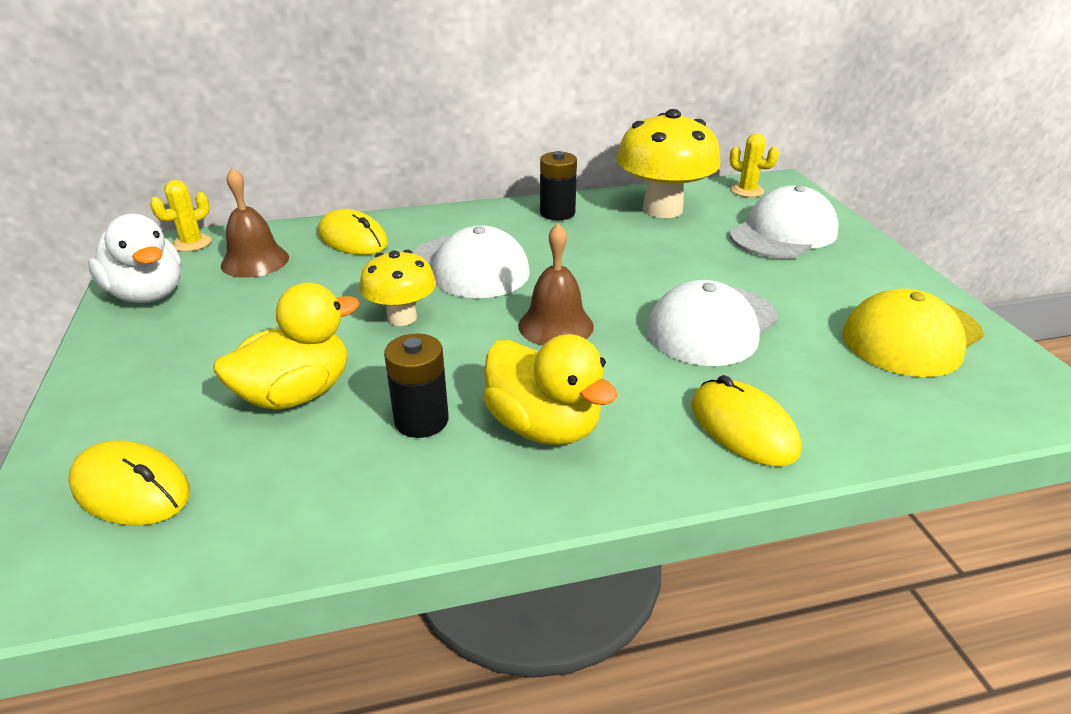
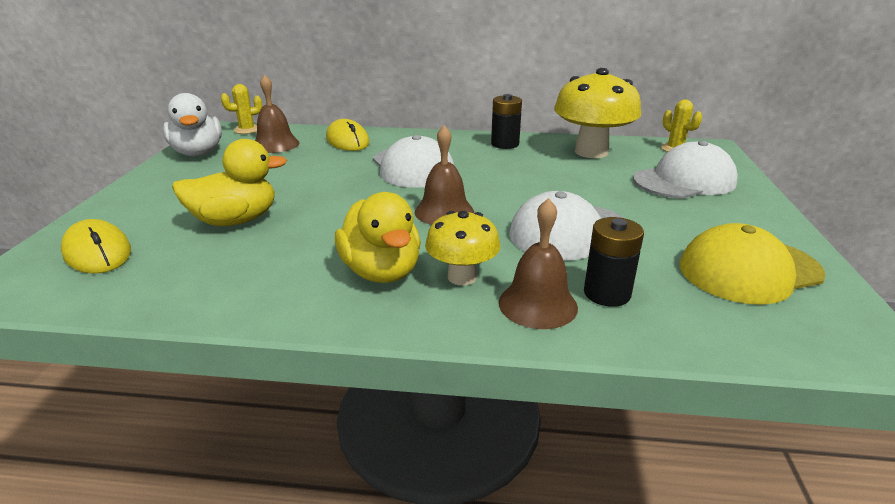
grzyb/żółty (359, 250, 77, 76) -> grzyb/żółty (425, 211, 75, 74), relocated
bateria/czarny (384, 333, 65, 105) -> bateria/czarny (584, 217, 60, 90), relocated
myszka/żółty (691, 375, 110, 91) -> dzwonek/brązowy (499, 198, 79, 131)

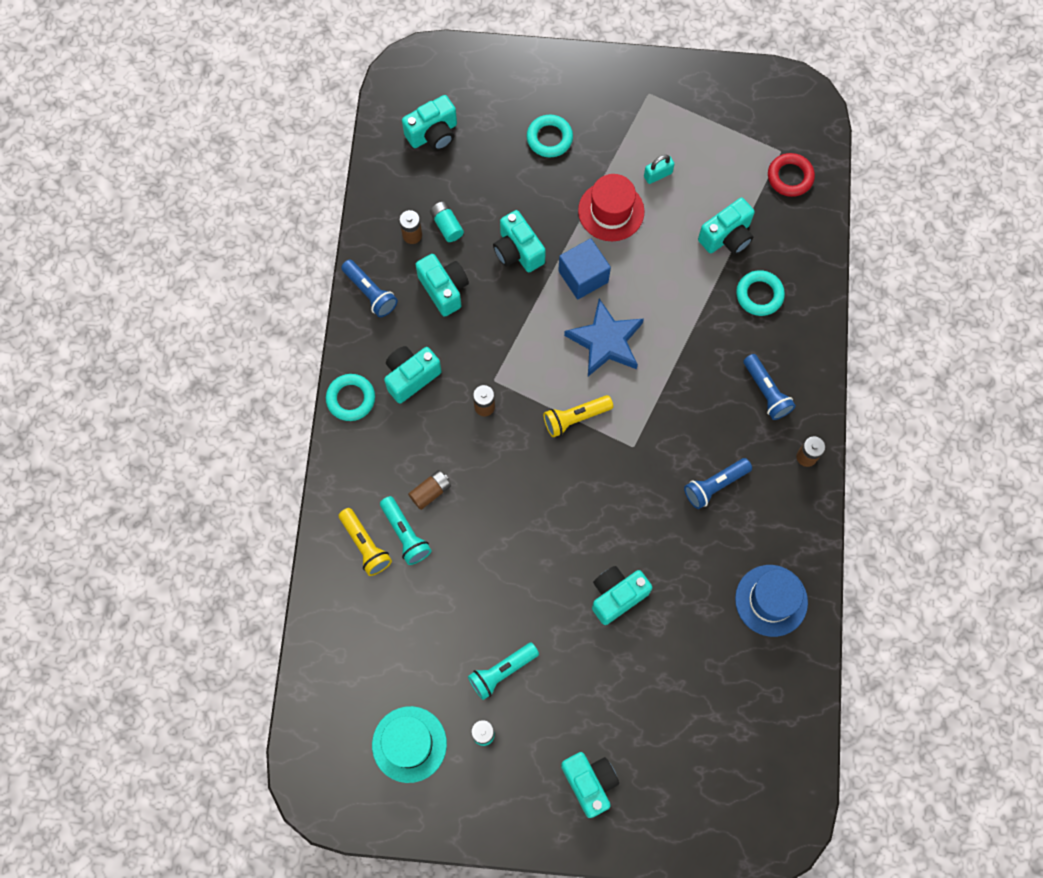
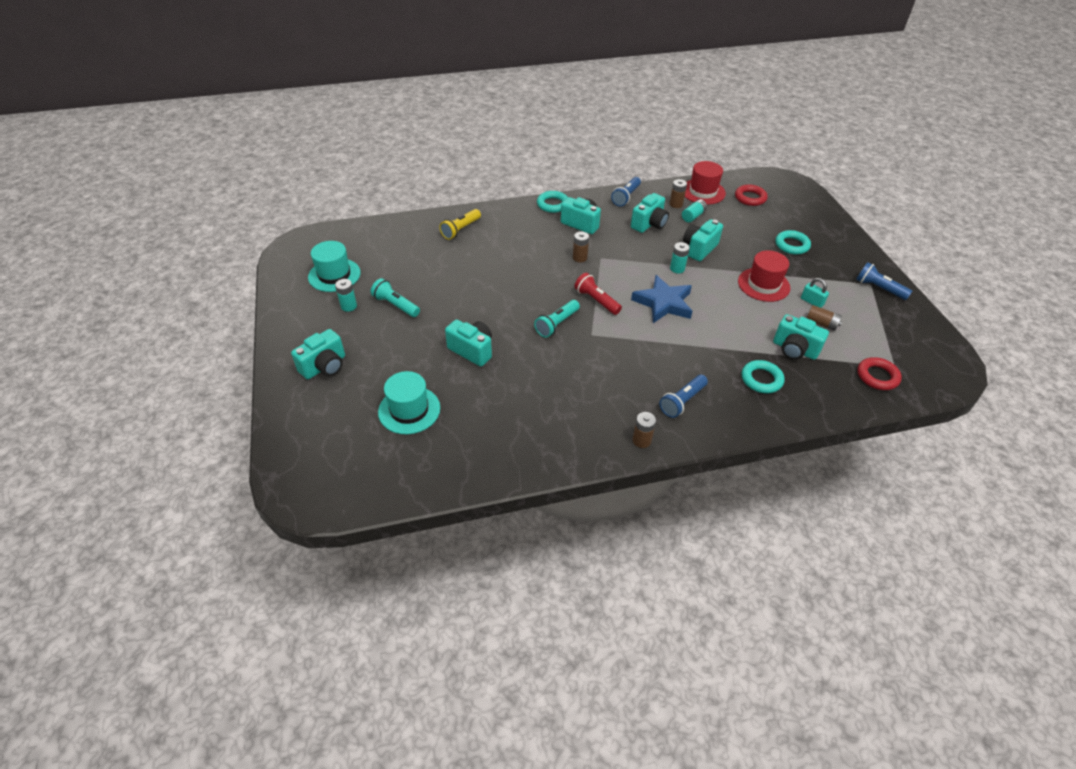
aparat fotograficzny/turkusowy (402, 95, 55, 56) -> pierścień/czerwony (735, 184, 33, 22)
sześcian/niebieski (558, 238, 53, 62) -> none
latarka/żółty (543, 395, 70, 42) -> latarka/czerwony (574, 273, 48, 42)
latarka/niebieski (684, 458, 68, 51) -> latarka/niebieski (856, 262, 56, 38), relocated
bateria/brązowy (408, 470, 43, 40) -> bateria/brązowy (807, 305, 35, 26), relocated
latarka/turkusowy (380, 496, 51, 69) -> latarka/turkusowy (534, 300, 46, 38), relocated
kapelusz/niebieski (735, 565, 73, 72) -> none
none -> kapelusz/czerwony (685, 161, 41, 44)
none -> bateria/turkusowy (670, 242, 20, 31)
none -> kapelusz/turkusowy (378, 371, 62, 63)

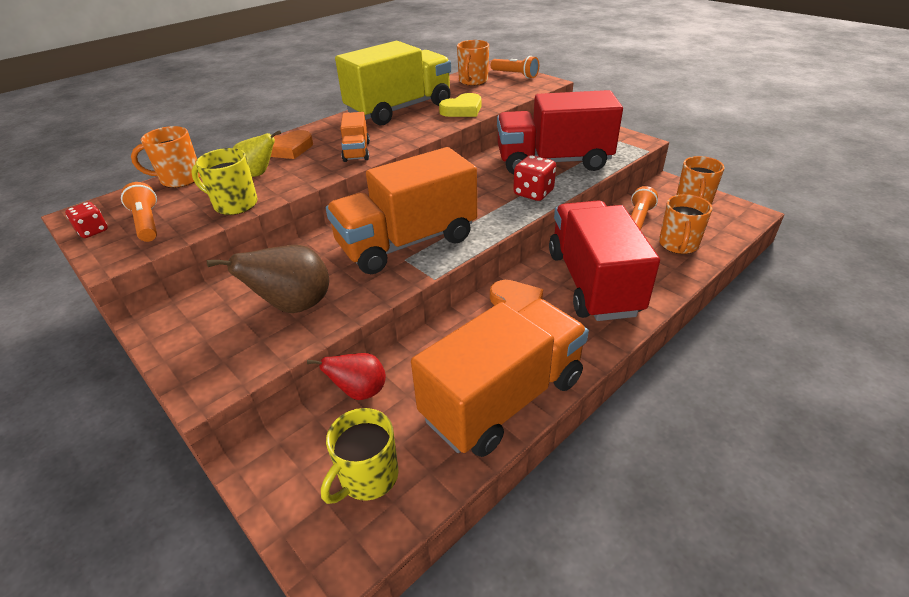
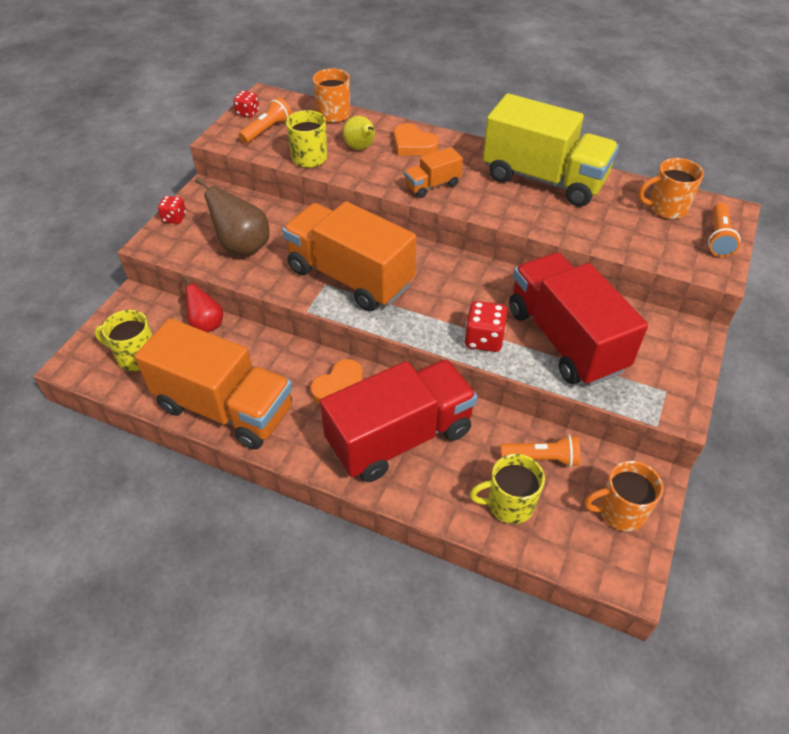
serce/żółty (439, 93, 42, 24) -> none
kubek/pomarańczowy (659, 194, 53, 60) -> kubek/żółty (470, 454, 75, 70)
none -> kostka do gry/czerwony (158, 196, 28, 28)

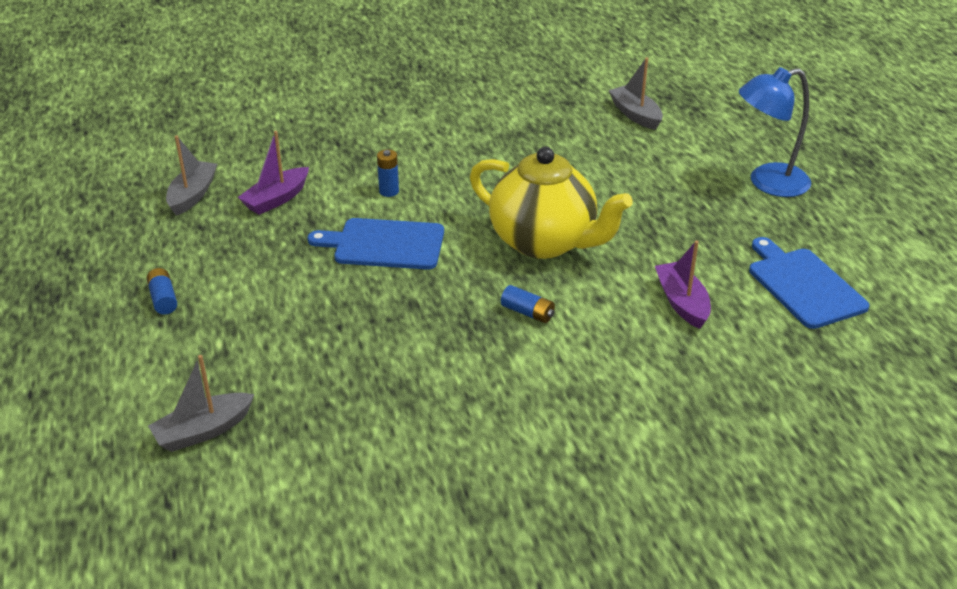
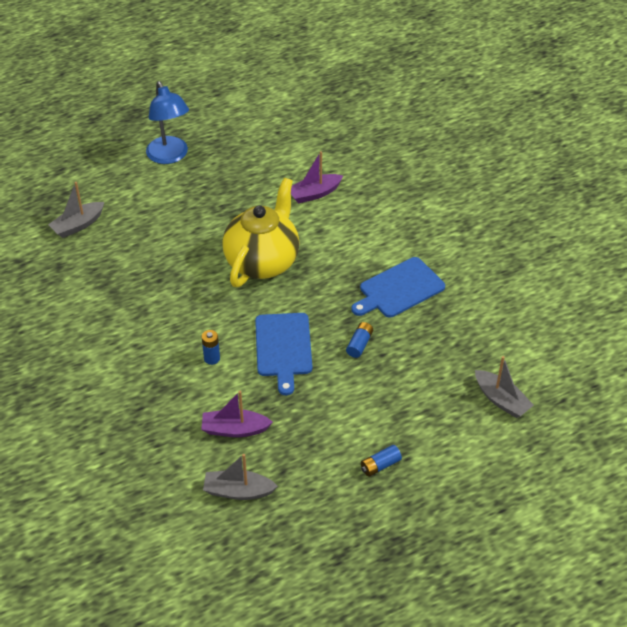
łódka/fioletowy (238, 131, 71, 84) -> łódka/fioletowy (201, 391, 72, 46), 150 degrees clockwise
deska do krojenia/niebieski (749, 237, 121, 92) -> deska do krojenia/niebieski (352, 257, 93, 61), relocated
bateria/niebieski (501, 285, 54, 38) -> bateria/niebieski (346, 322, 27, 36), relocated

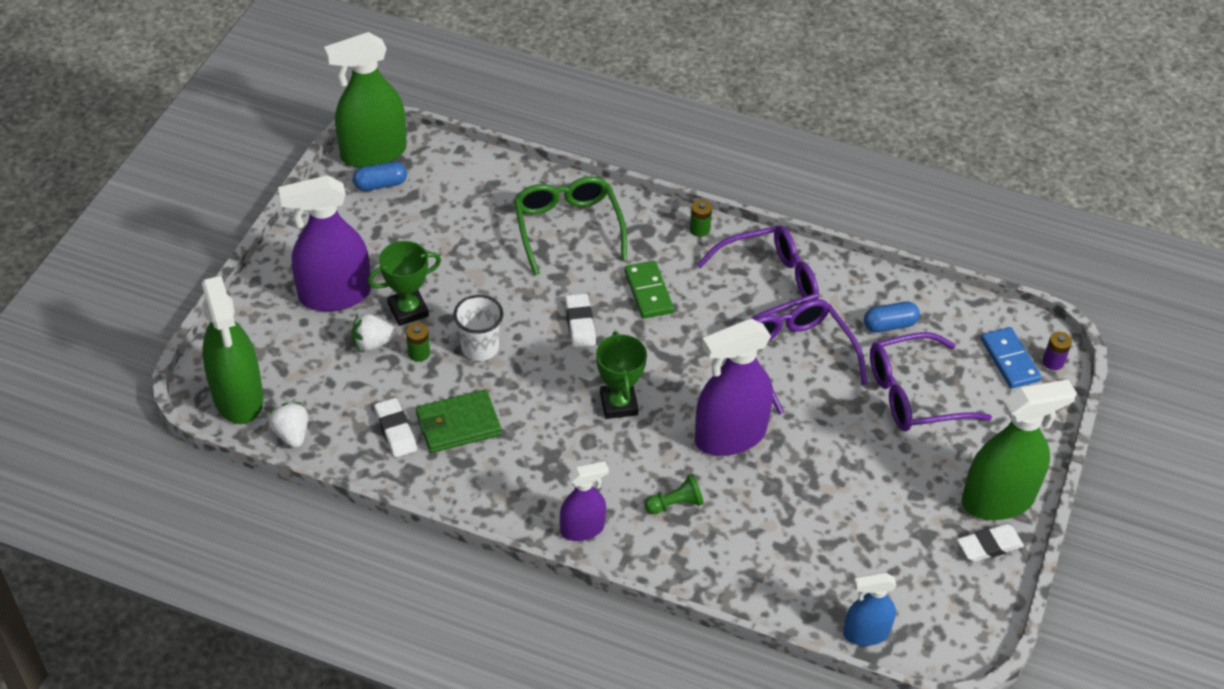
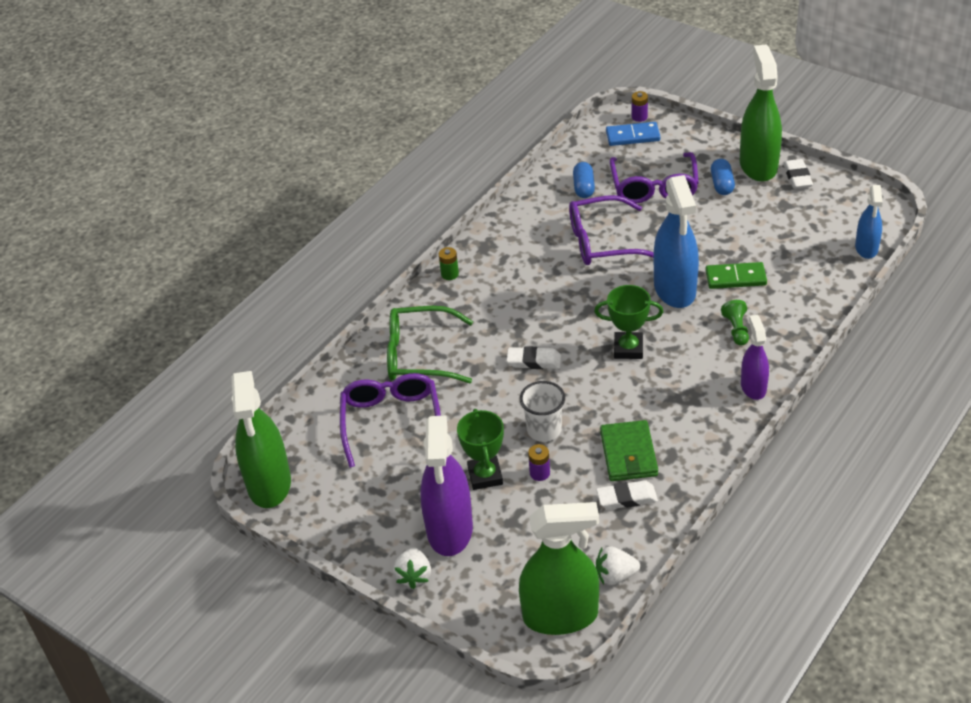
kapsułka/niebieski (353, 162, 54, 29) -> kapsułka/niebieski (711, 159, 24, 36), relocated
okulary/fioletowy (697, 225, 122, 95) -> okulary/fioletowy (340, 373, 101, 95), relocated
kostka domina/zielony (624, 261, 50, 58) -> kostka domina/zielony (706, 262, 61, 27), relocated
truskawka/biały (352, 314, 45, 38) -> truskawka/biały (393, 547, 38, 42), relocated
spryskiwacz/fioletowy (695, 319, 78, 137) -> spryskiwacz/niebieski (654, 175, 45, 133)
bateria/zielony (406, 323, 24, 39) -> bateria/fioletowy (528, 444, 22, 37)

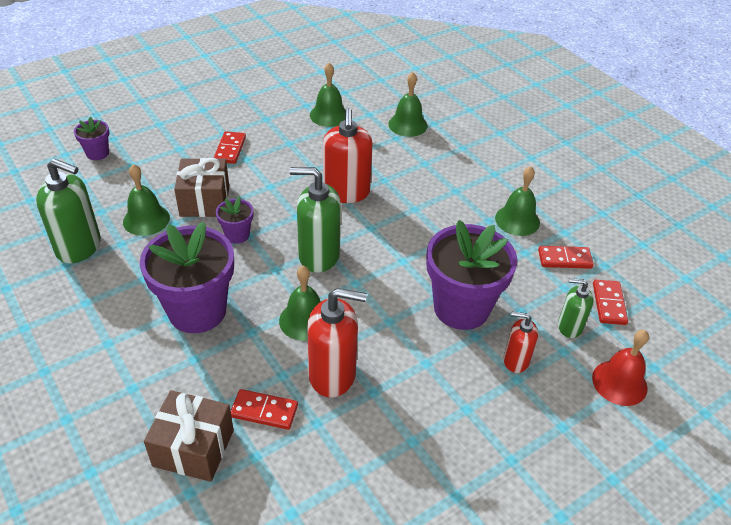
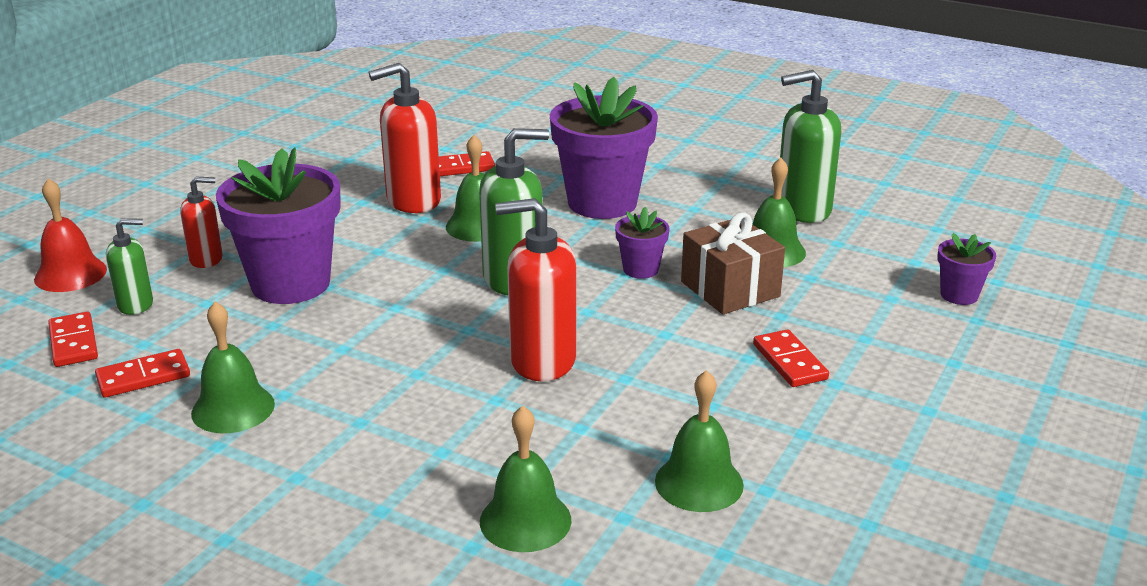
dozownik mydła/czerwony (323, 108, 50, 95) -> dozownik mydła/czerwony (495, 198, 82, 183), 60 degrees counterclockwise
prezent/brązowy (144, 390, 90, 92) -> none

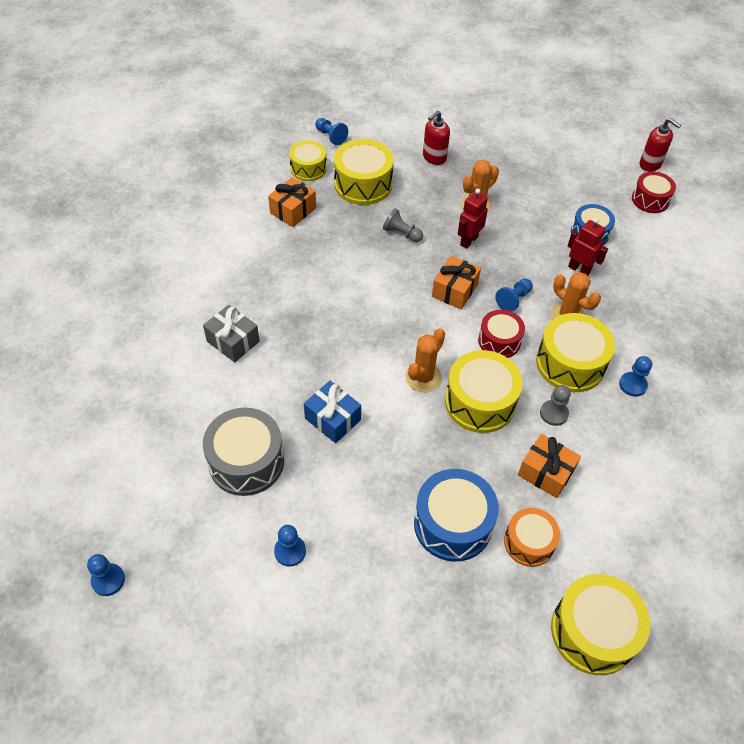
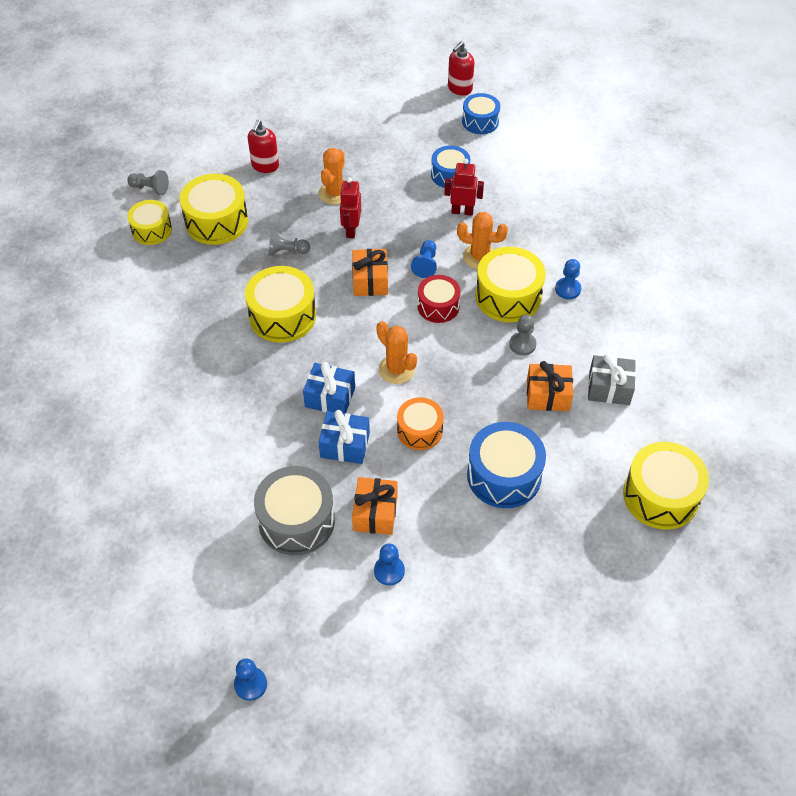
pionek/niebieski (315, 118, 33, 27) -> pionek/szary (127, 170, 42, 25)
dozownik mydła/czerwony (640, 118, 41, 54) -> dozownik mydła/czerwony (448, 42, 26, 53), 120 degrees clockwise
bęben/czerwony (632, 171, 44, 42) -> bęben/niebieski (462, 93, 38, 41)
prezent/pomarańczowy (268, 177, 48, 50) -> prezent/pomarańczowy (352, 477, 46, 58), relocated
prezent/szary (203, 305, 57, 58) -> prezent/szary (588, 353, 48, 52), relocated
kaktus/pomarańczowy (405, 328, 40, 64) -> kaktus/pomarańczowy (376, 321, 41, 63), 45 degrees counterclockwise
bęben/żółty (445, 350, 78, 83) -> bęben/żółty (245, 266, 71, 77), relocated
bęben/pomarańczowy (504, 508, 56, 59) -> bęben/pomarańczowy (397, 397, 47, 53), relocated
none -> prezent/niebieski (303, 362, 52, 52)

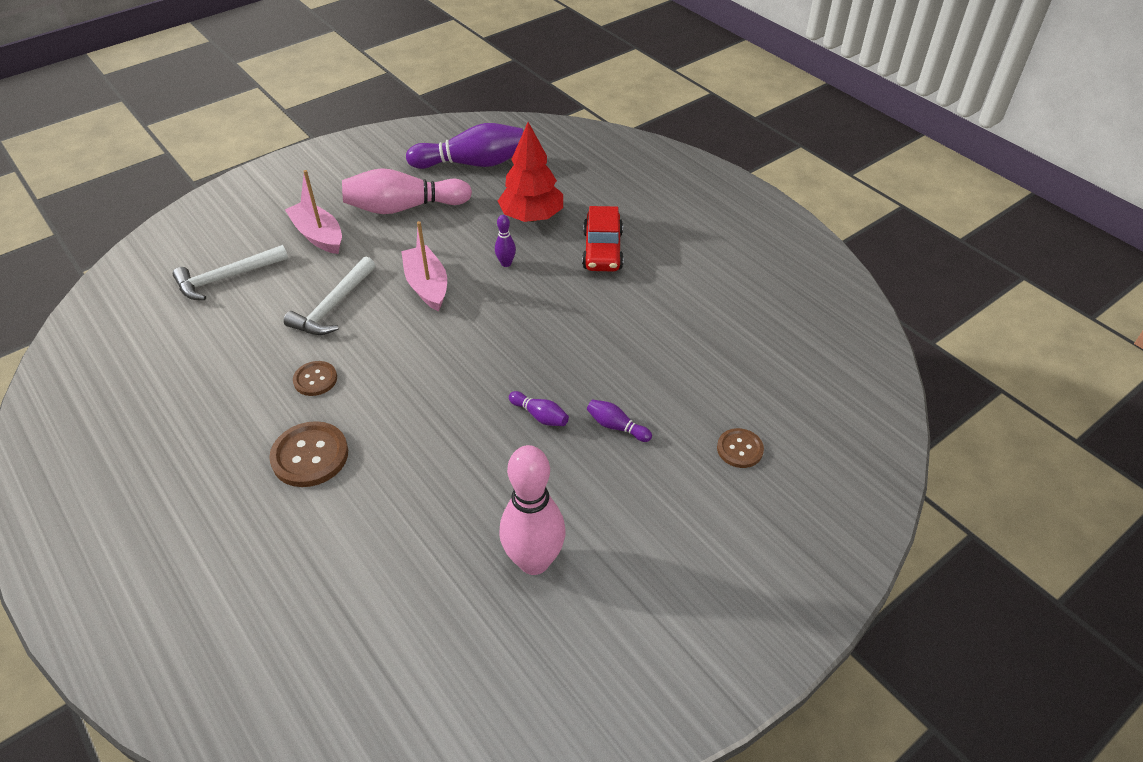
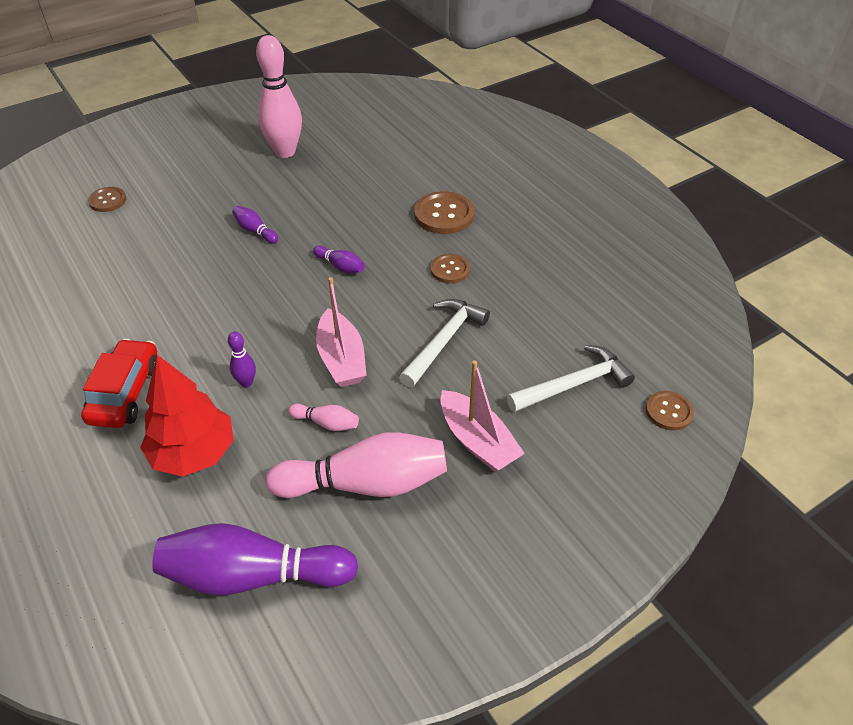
kręgiel/fioletowy (587, 399, 65, 43) -> kręgiel/fioletowy (313, 245, 52, 28), relocated
none -> guzik/brązowy (646, 391, 48, 40)
none -> kręgiel/różowy (288, 404, 71, 27)

